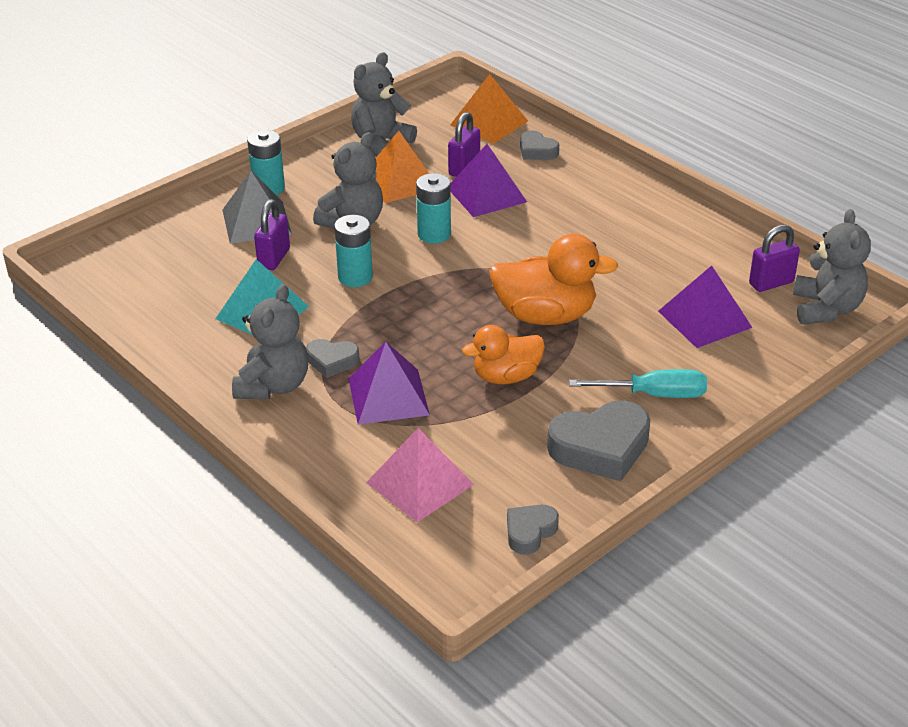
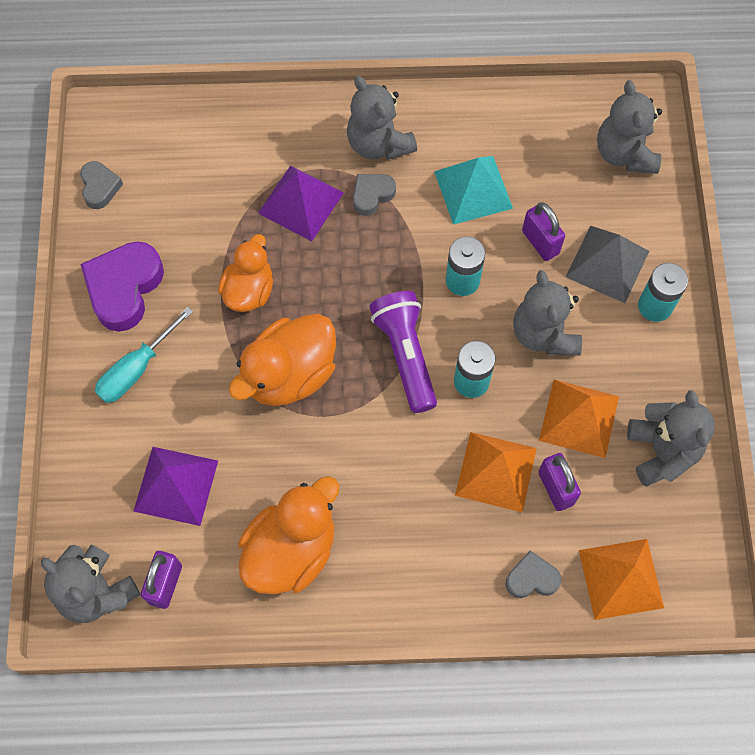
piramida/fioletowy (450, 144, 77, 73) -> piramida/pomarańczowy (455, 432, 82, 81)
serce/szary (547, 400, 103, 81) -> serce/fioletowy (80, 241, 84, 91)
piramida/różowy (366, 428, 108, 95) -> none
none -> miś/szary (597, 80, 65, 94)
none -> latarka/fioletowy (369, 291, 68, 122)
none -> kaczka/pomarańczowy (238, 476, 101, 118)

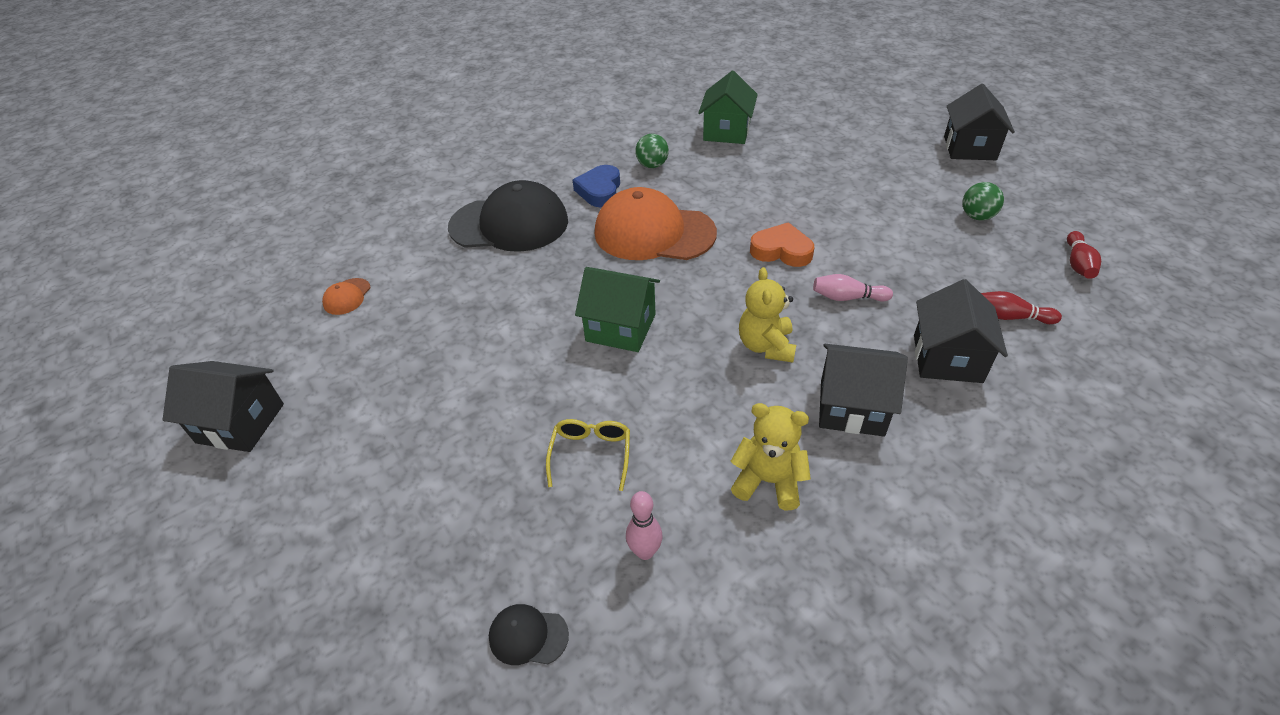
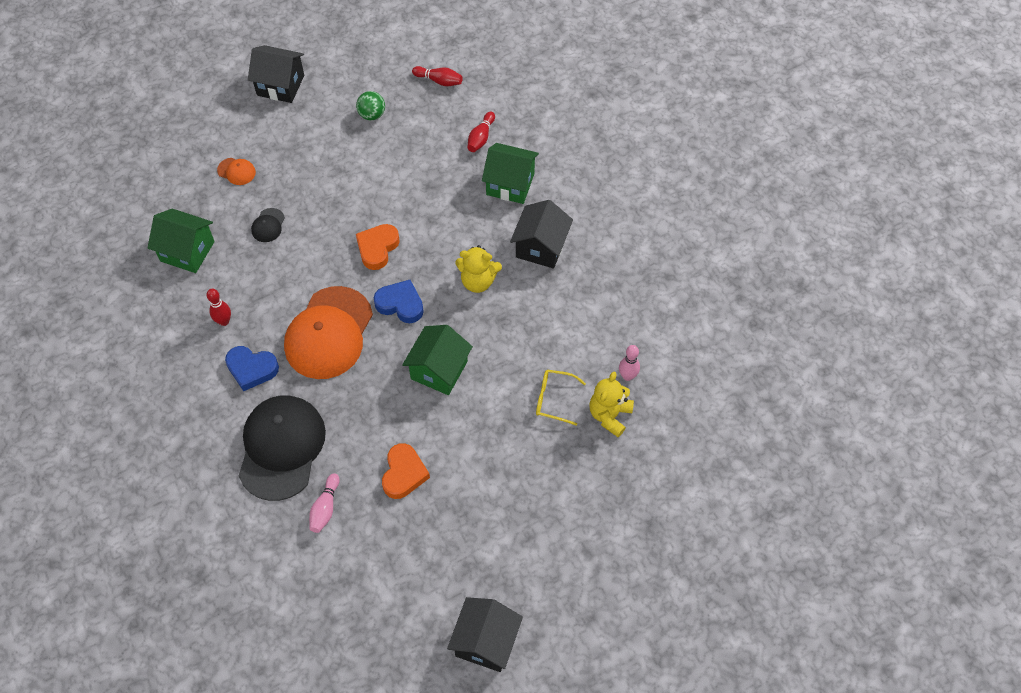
piłka/zielony (635, 134, 34, 34) -> kręgiel/czerwony (206, 289, 25, 37)
kręgiel/różowy (813, 274, 80, 28) -> kręgiel/różowy (309, 473, 31, 60), relocated
czapka/pomarańczowy (322, 278, 49, 37) -> czapka/pomarańczowy (217, 158, 39, 27), relocated
domek/czarny (914, 279, 94, 104) -> domek/zielony (482, 143, 57, 61)
miś/żółty (730, 403, 81, 107) -> miś/żółty (589, 372, 45, 65), relocated
czapka/czarny (489, 604, 80, 61) -> czapka/czarny (251, 208, 34, 34), relocated
none -> serce/niebieski (374, 280, 50, 43)
none -> serce/pomarańczowy (382, 443, 48, 56)

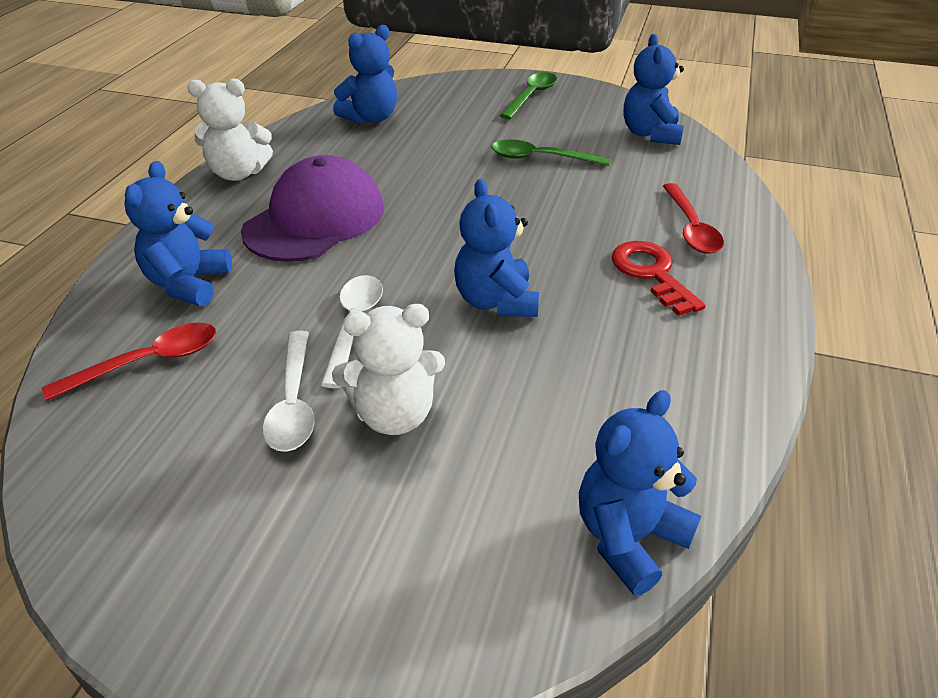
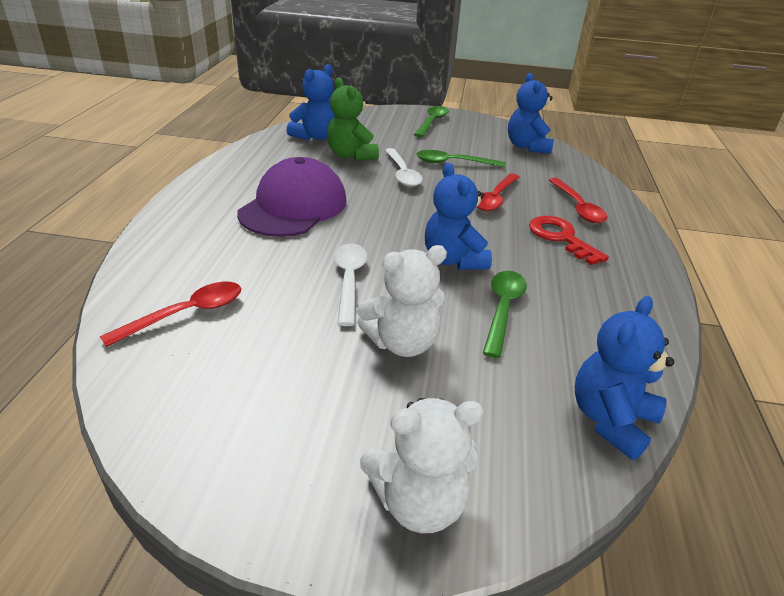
miś/biały (187, 79, 86, 102) -> miś/biały (360, 398, 124, 135), relocated
miś/niebieski (124, 161, 108, 145) -> none
łyżka/biały (263, 330, 52, 122) -> łyżka/biały (385, 148, 38, 39), relocated
none -> miś/zielony (327, 78, 52, 83)
none -> łyżka/czerwony (477, 173, 42, 38)
none -> łyżka/zielony (483, 271, 44, 87)

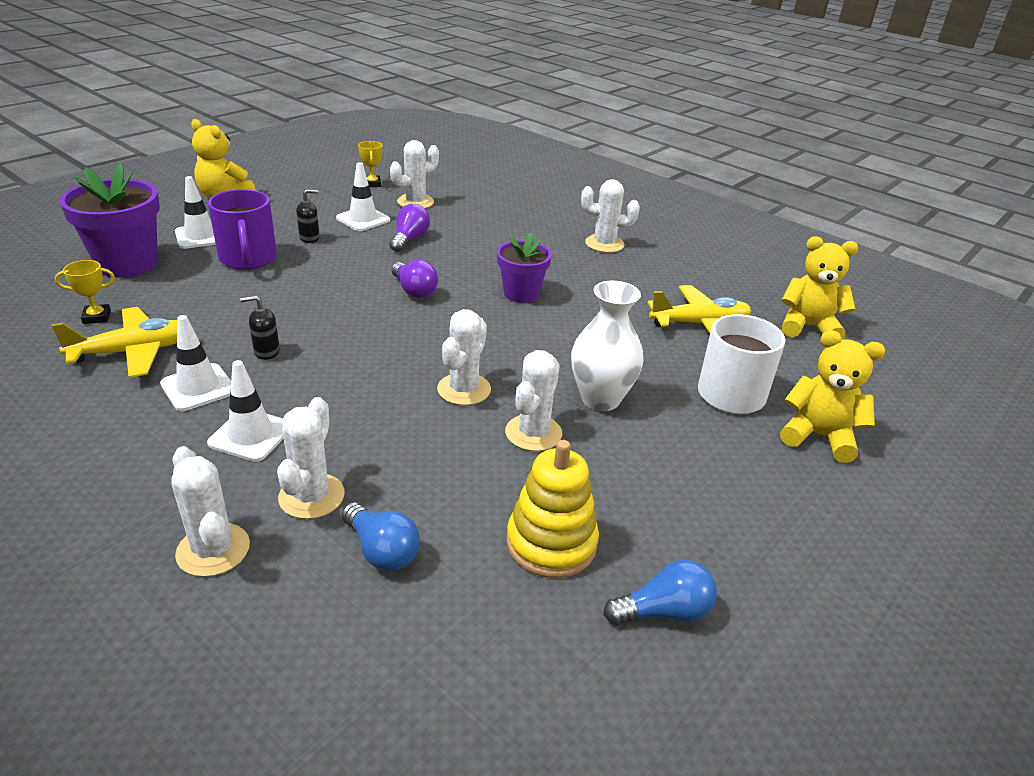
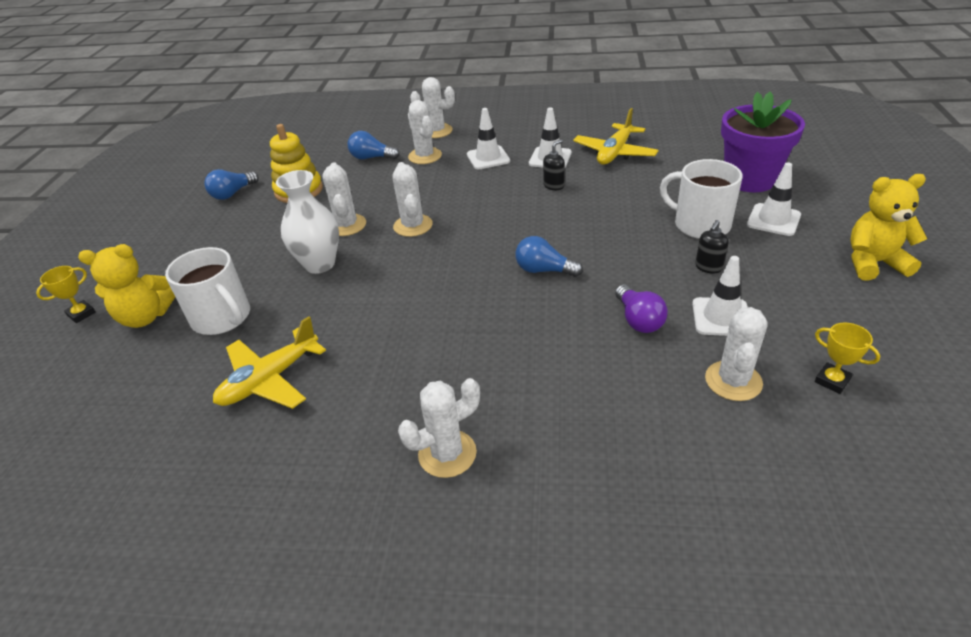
kubek/fioletowy (208, 189, 69, 81) -> kubek/biały (660, 159, 82, 80)
doniczka/fioletowy (497, 233, 55, 70) -> none
miś/żółty (781, 236, 77, 104) -> none
puchar/żółty (55, 260, 60, 64) -> puchar/żółty (36, 266, 60, 57), relocated
żarówka/fioletowy (391, 260, 47, 38) -> żarówka/niebieski (515, 236, 68, 41)

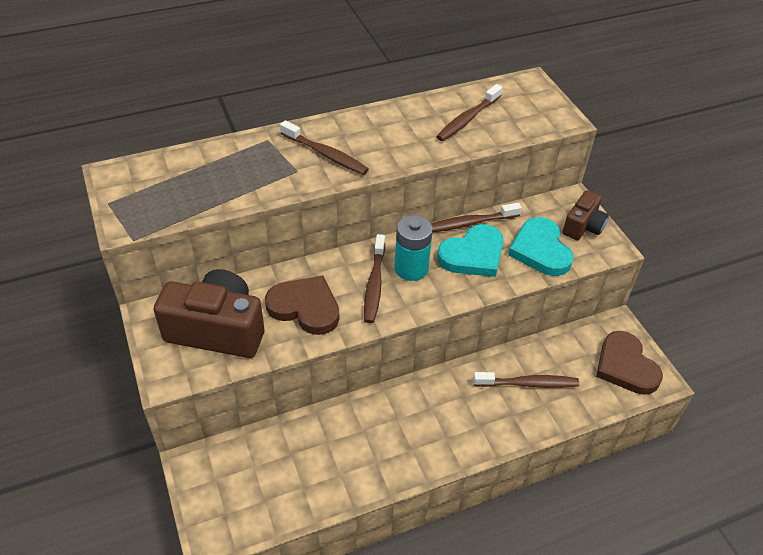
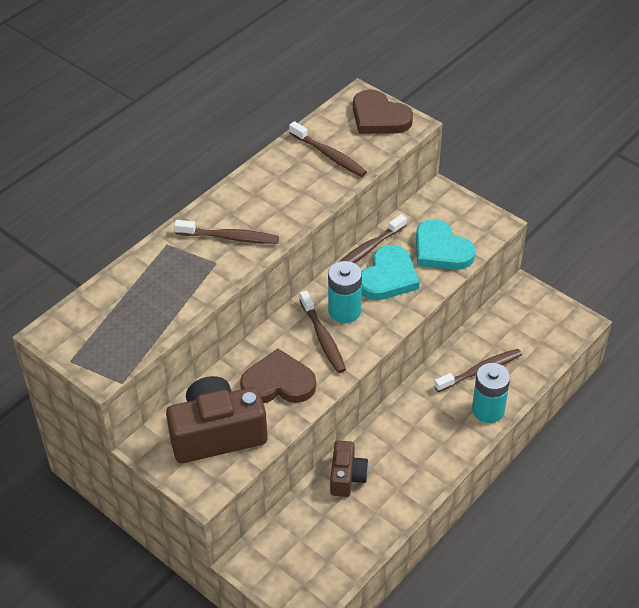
szczoteczka do zębów/brązowy (436, 84, 66, 57) -> szczoteczka do zębów/brązowy (289, 121, 78, 56), 60 degrees counterclockwise
aparat fotograficzny/brązowy (563, 190, 46, 50) -> aparat fotograficzny/brązowy (330, 441, 39, 56), relocated
serce/brązowy (596, 331, 67, 64) -> serce/brązowy (353, 89, 60, 45), relocated
none -> bateria/turkusowy (472, 363, 38, 60)

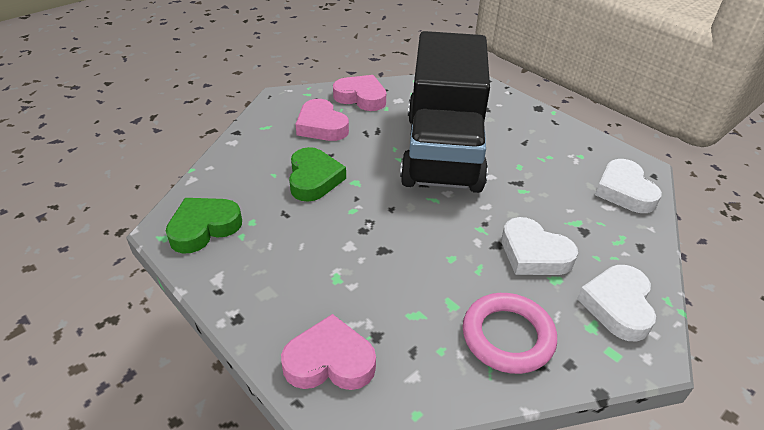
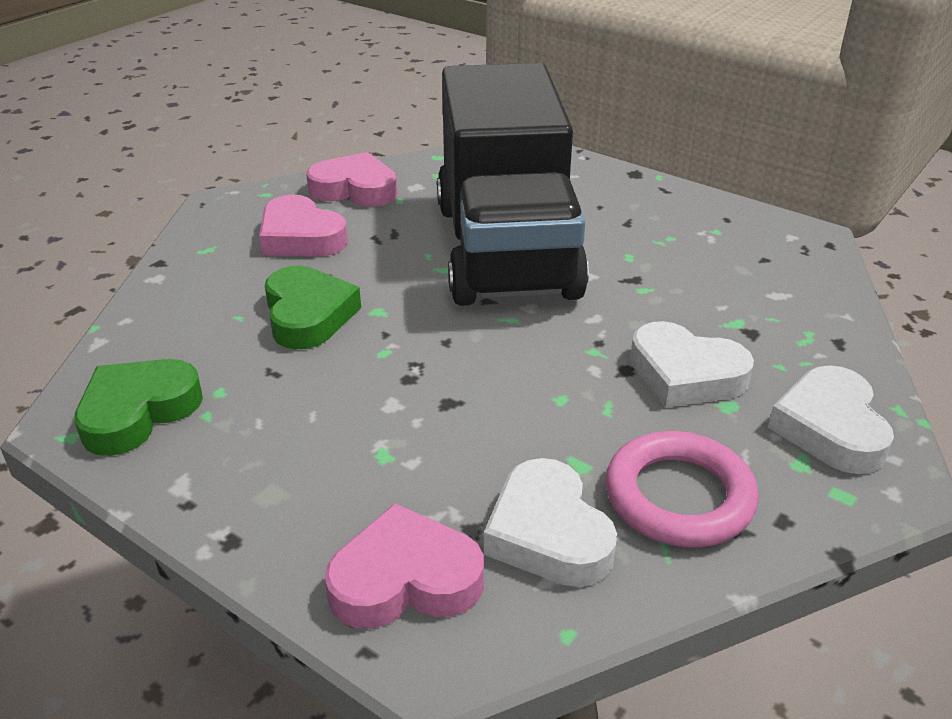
serce/biały (595, 159, 67, 54) -> serce/biały (484, 458, 133, 129), relocated

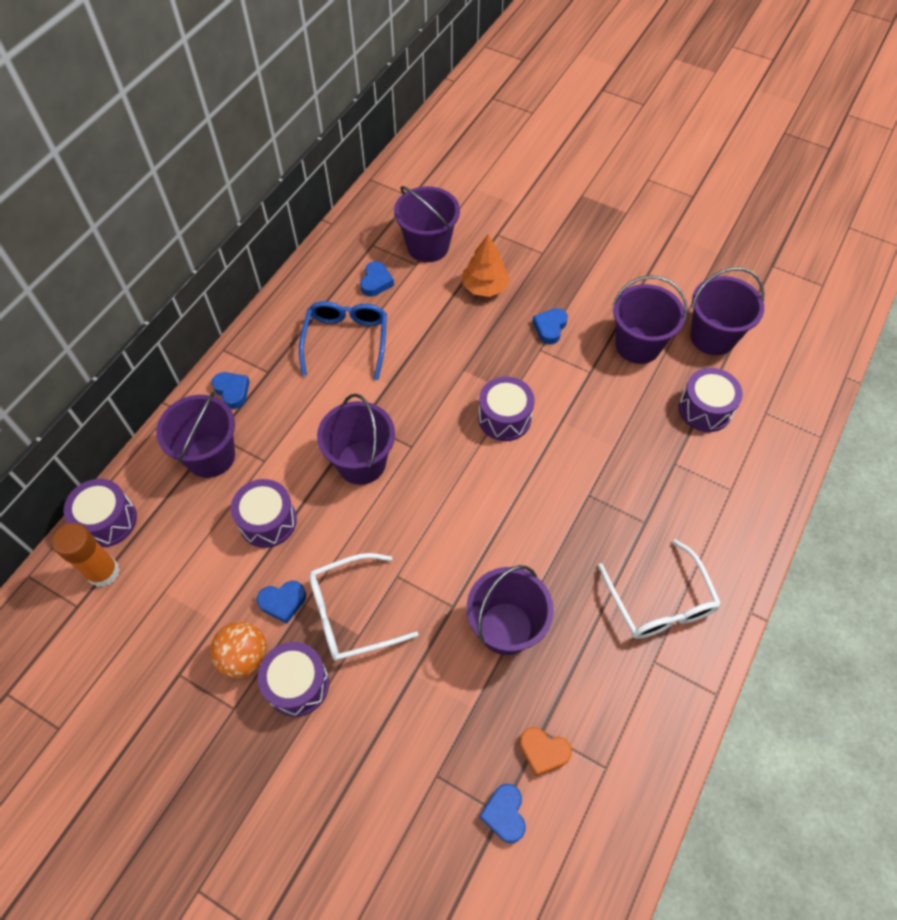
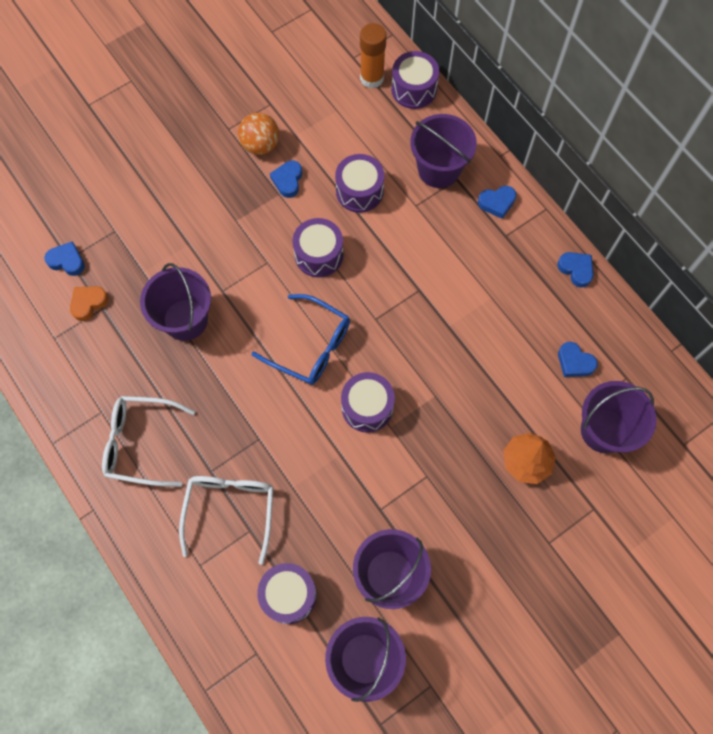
okulary/niebieski (299, 301, 88, 79) -> okulary/niebieski (251, 294, 99, 91), relocated
serce/niebieski (533, 308, 35, 36) -> serce/niebieski (557, 252, 36, 36), relocated
wiadro/fioletowy (317, 394, 78, 91) -> none
okulary/biały (309, 553, 110, 108) -> okulary/biały (179, 476, 95, 89), relocated
bęben/fioletowy (258, 642, 71, 75) -> bęben/fioletowy (293, 218, 51, 59), relocated

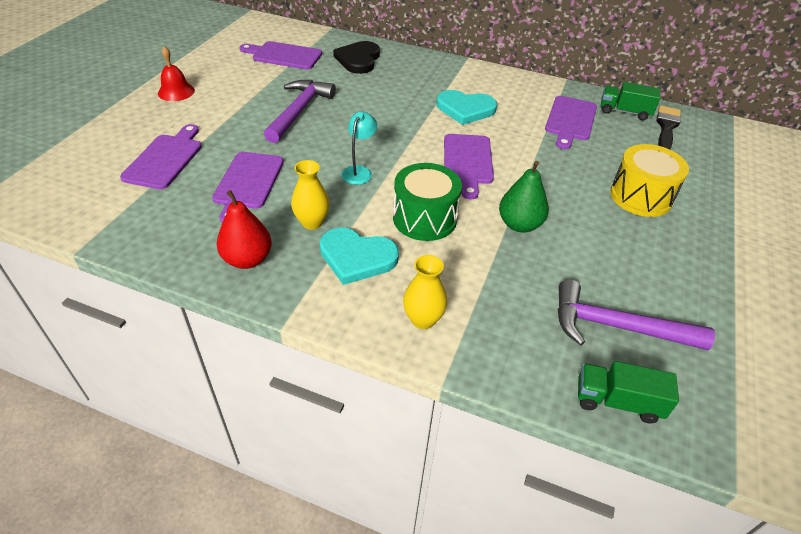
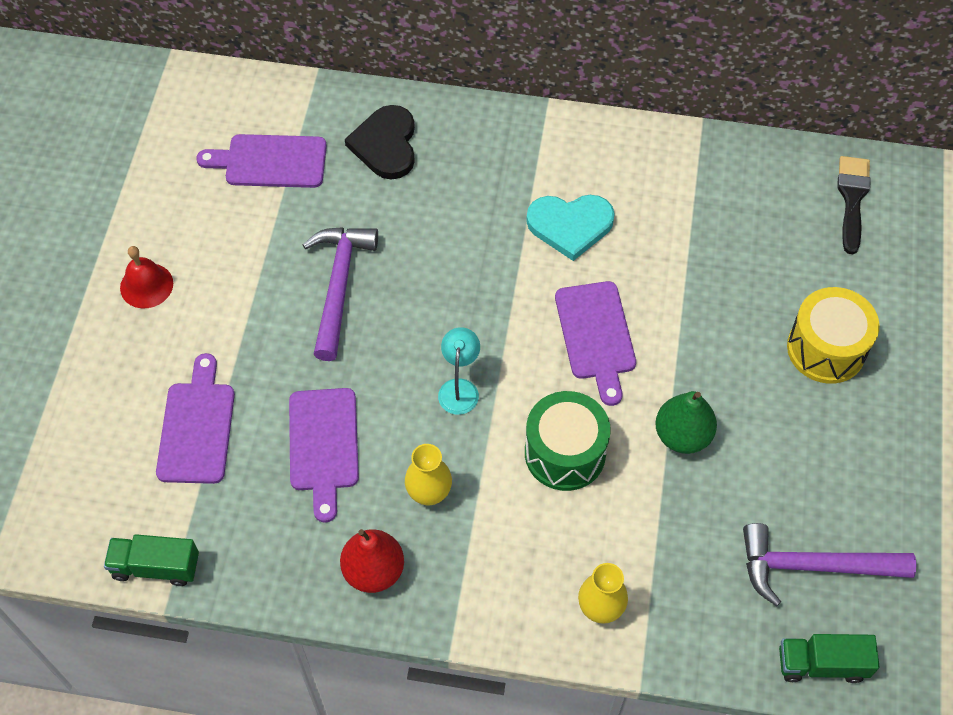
ciężarówka/zielony (601, 82, 60, 39) -> ciężarówka/zielony (104, 534, 95, 52), relocated
deska do krojenia/fioletowy (545, 96, 52, 53) -> none
serce/turkusowy (320, 227, 79, 58) -> none

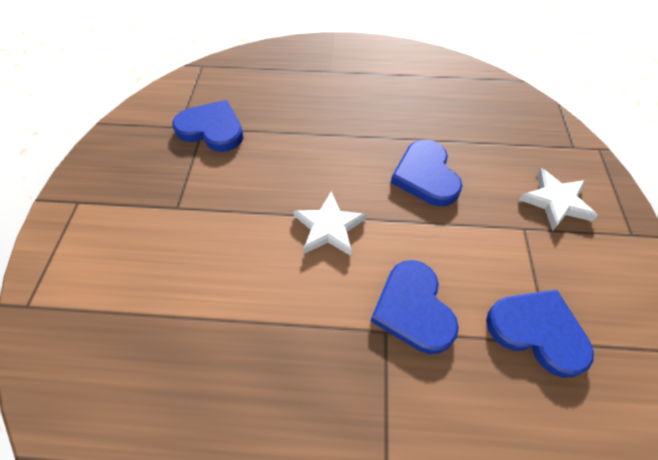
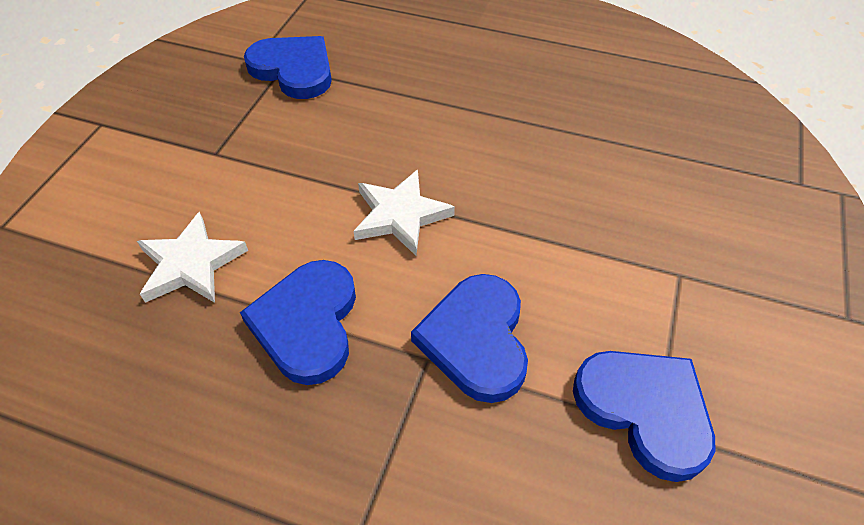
serce/niebieski (391, 140, 71, 66) -> serce/niebieski (240, 260, 116, 125), relocated
gwiazda/biały (519, 168, 79, 63) -> gwiazda/biały (137, 212, 111, 91), relocated

